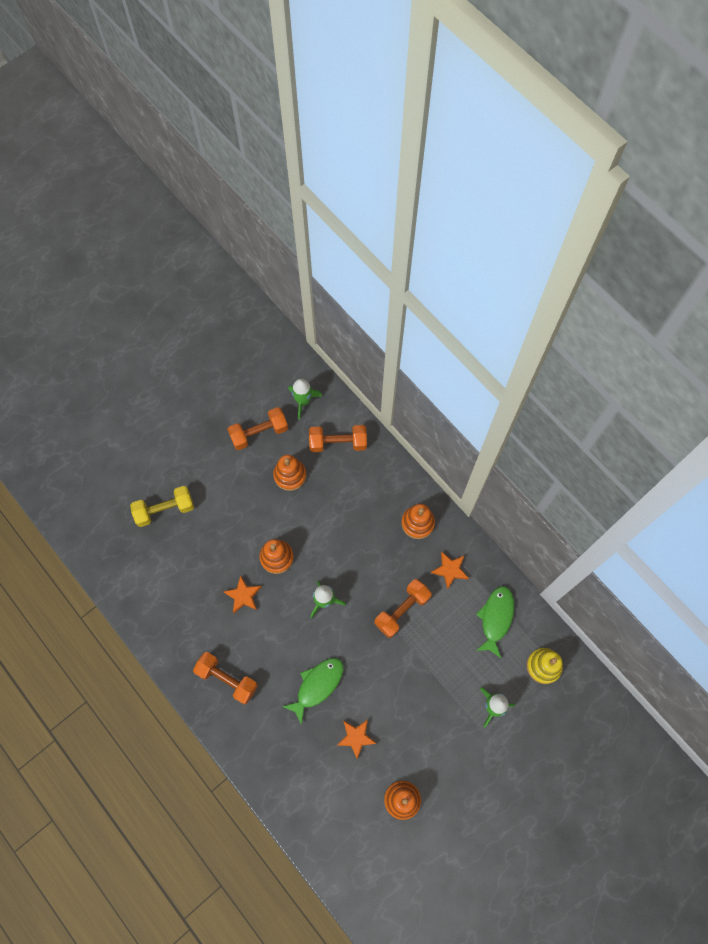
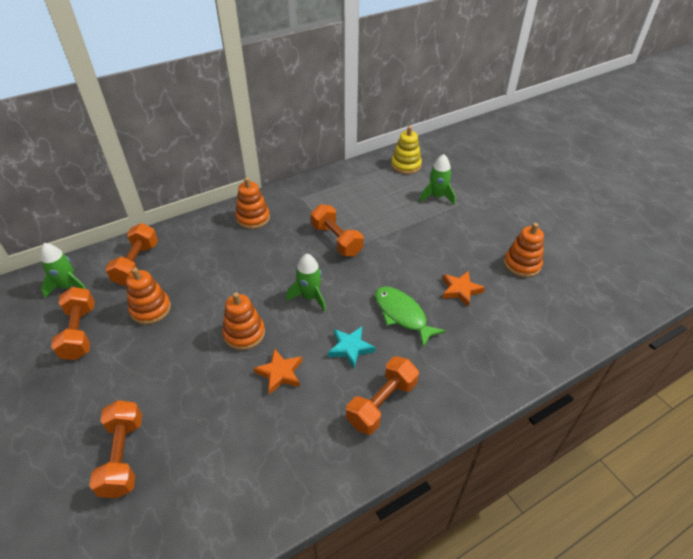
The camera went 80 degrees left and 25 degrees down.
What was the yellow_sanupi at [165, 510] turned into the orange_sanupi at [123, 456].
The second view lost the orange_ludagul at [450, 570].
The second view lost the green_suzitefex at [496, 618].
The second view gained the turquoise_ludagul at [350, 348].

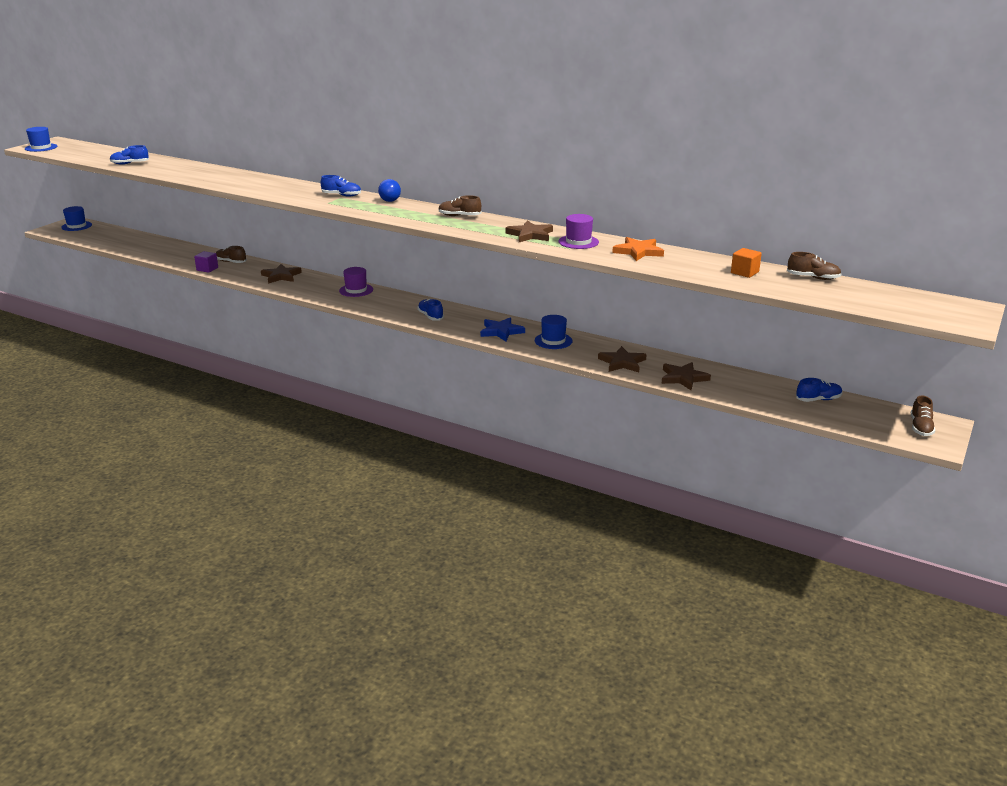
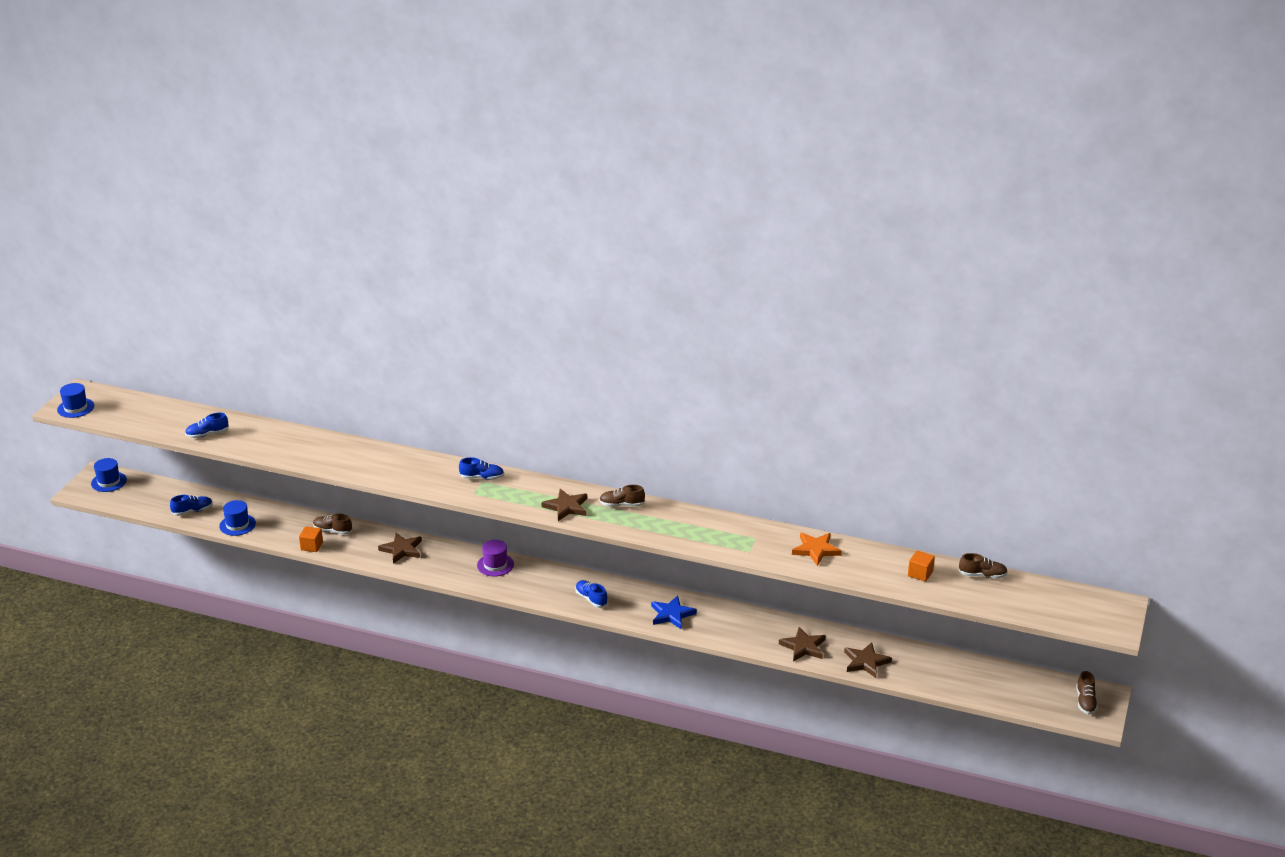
The camera went 10 degrees left and 5 degrees up.
The second view lost the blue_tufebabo at [390, 201].
The second view lost the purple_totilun at [578, 242].
The brown_ludagul ended up elsewhere, having gone from [530, 235] to [566, 507].
What was the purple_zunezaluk at [207, 269] turned into the orange_zunezaluk at [311, 546].
The blue_totilun ended up elsewhere, having gone from [553, 341] to [237, 525].
The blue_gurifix ended up elsewhere, having gone from [818, 399] to [192, 511].

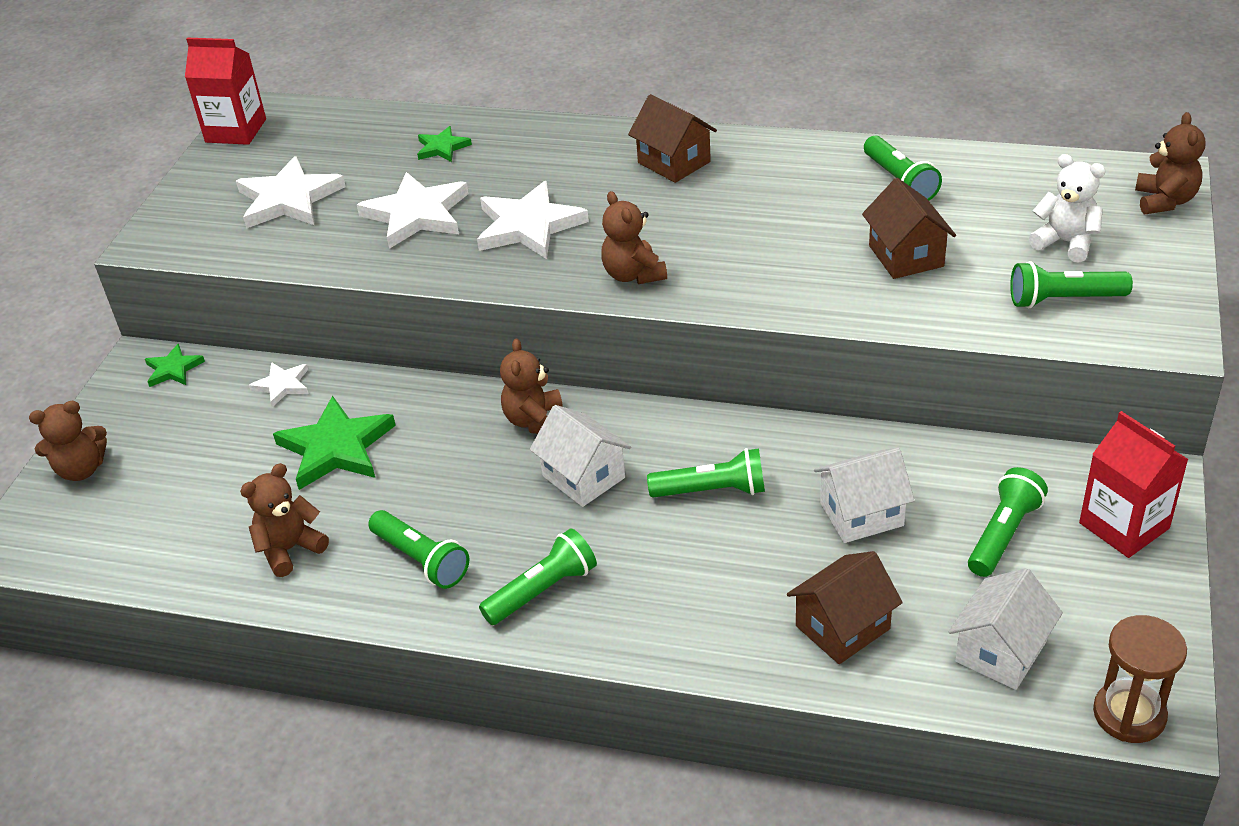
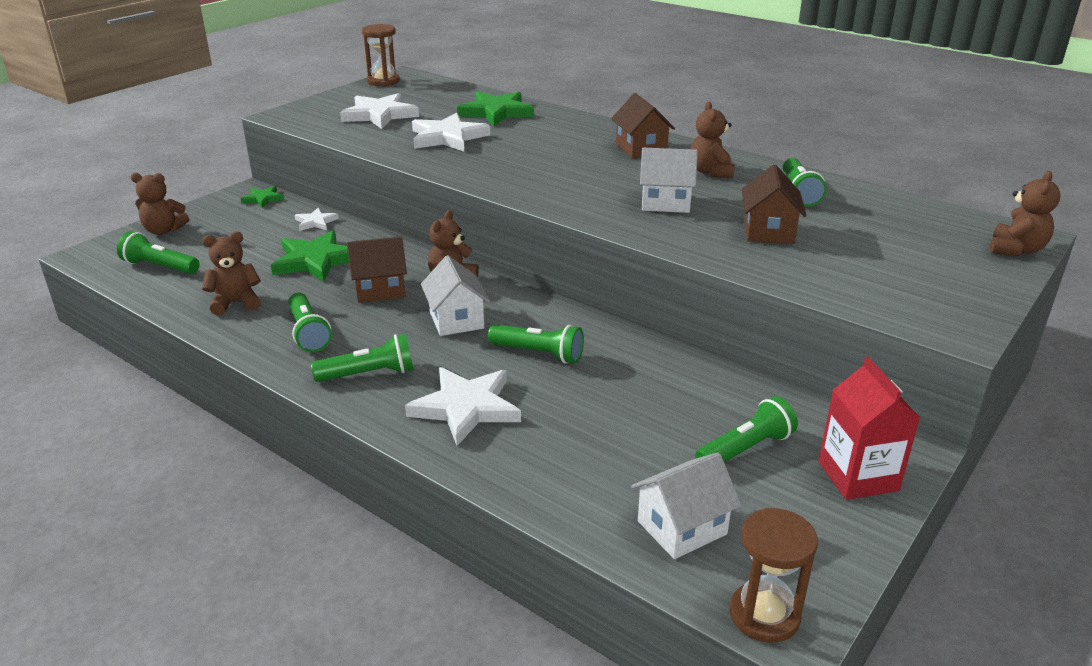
The camera went 20 degrees right and 10 degrees down.
Where the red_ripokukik stood at [236, 131], the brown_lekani came to stand at [383, 81].
The size of the green_ludagul at [442, 147] changed by a factor of 1.89.
The second view lost the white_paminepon at [1065, 242].
The white_ludagul ended up elsewhere, having gone from [528, 226] to [466, 408].
The brown_paminepon ended up elsewhere, having gone from [633, 275] to [711, 172].
The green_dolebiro ended up elsewhere, having gone from [1063, 299] to [160, 267].
The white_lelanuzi ended up elsewhere, having gone from [861, 514] to [665, 202].
The brown_lelanuzi ended up elsewhere, having gone from [842, 627] to [380, 290].

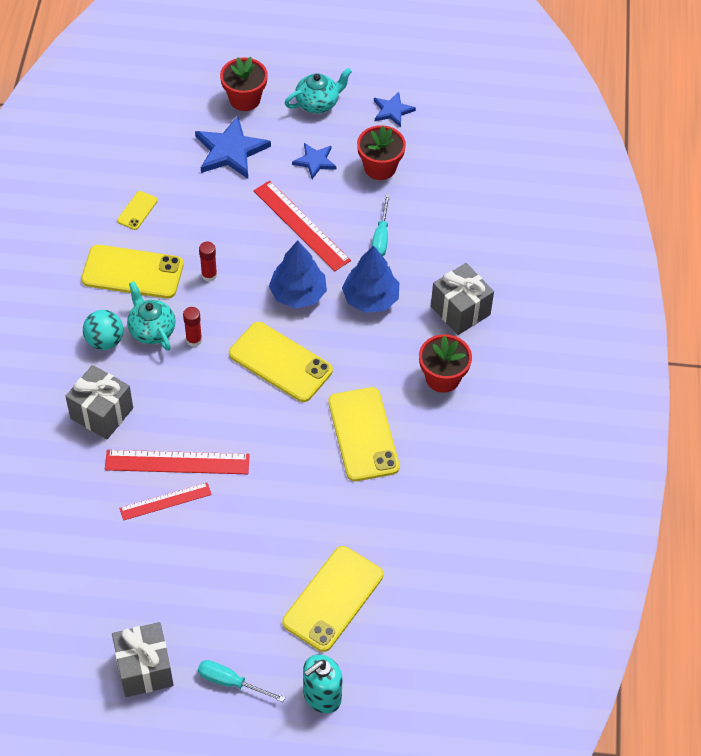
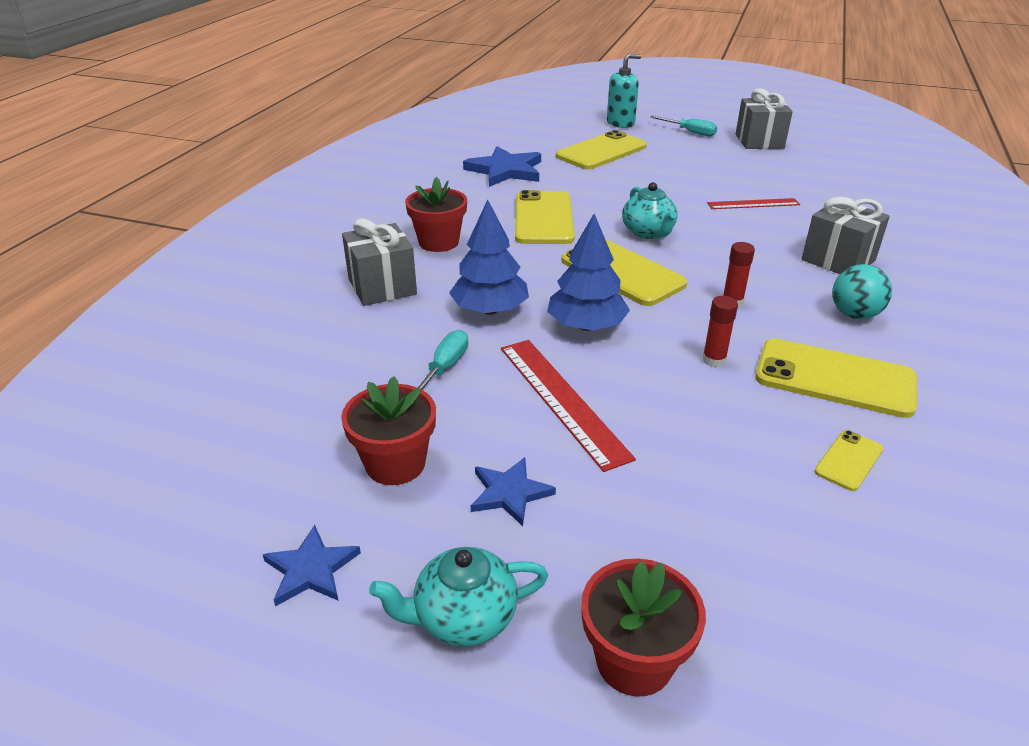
The camera went 165 degrees left and 20 degrees down.
The blue_ludagul ended up elsewhere, having gone from [230, 151] to [505, 170].
The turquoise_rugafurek ended up elsewhere, having gone from [151, 330] to [648, 232].
The second view lost the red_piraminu at [177, 462].

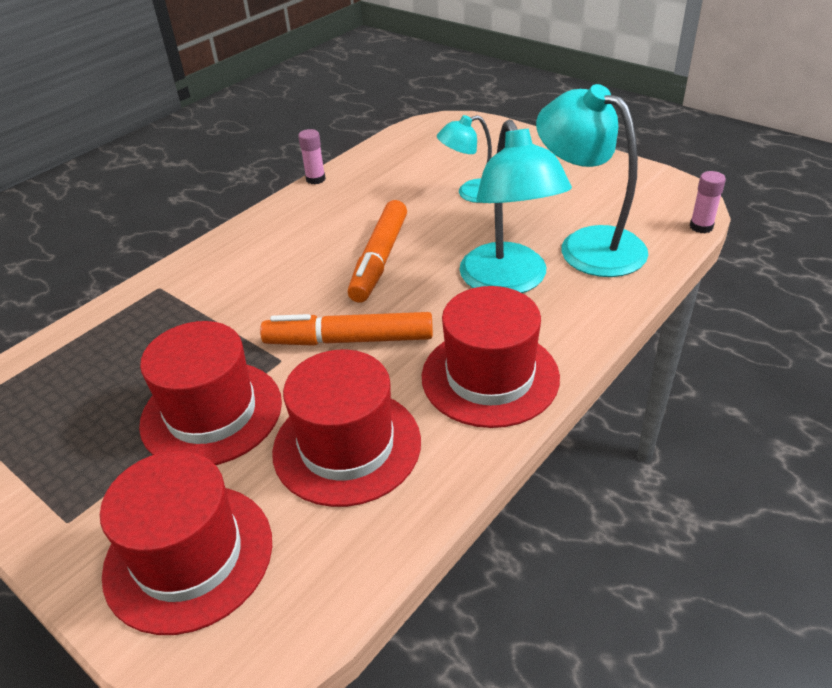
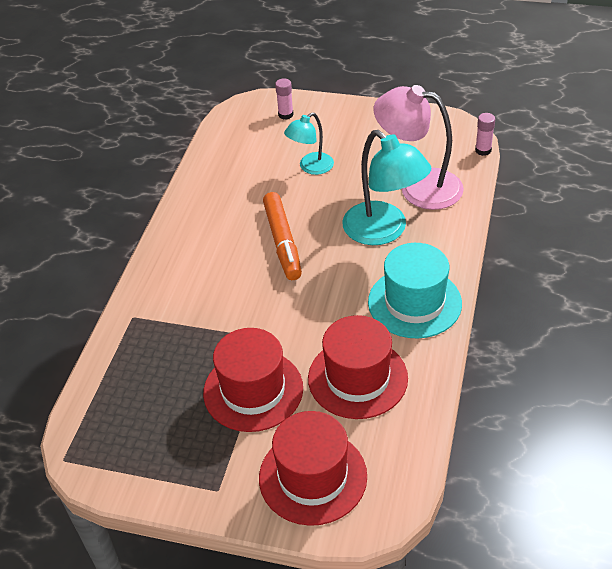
The camera went 25 degrees left and 5 degrees up.
What was the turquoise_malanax at [588, 245] turned into the pink_malanax at [418, 186].
The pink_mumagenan ended up elsewhere, having gone from [315, 179] to [285, 115].
What was the red_totilun at [490, 377] turned into the turquoise_totilun at [414, 302].
The second view lost the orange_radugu at [349, 340].

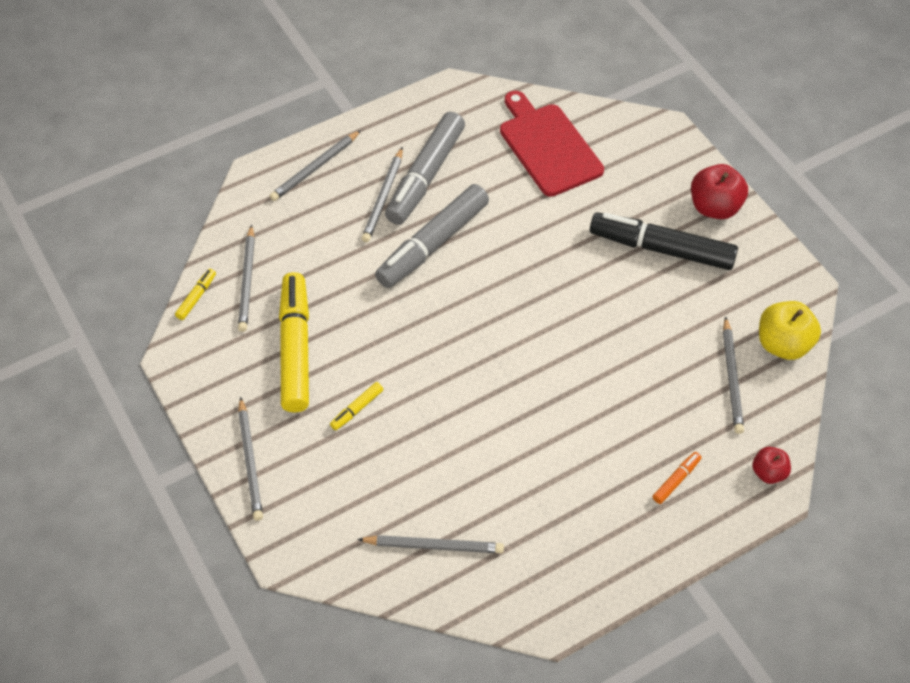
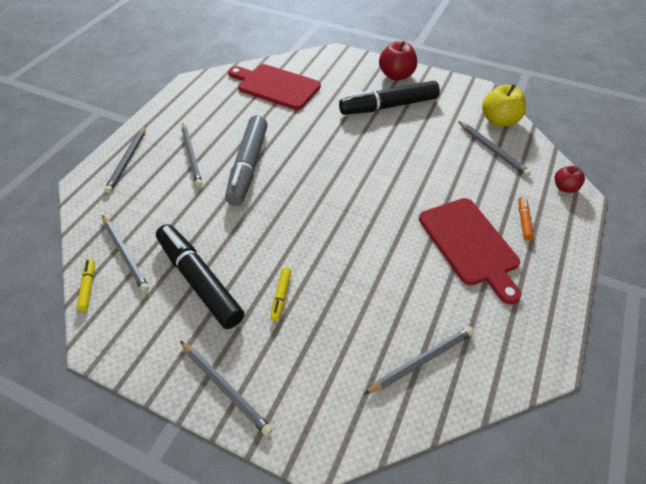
The camera went 35 degrees left and 5 degrees down.
The second view lost the grey_radugu at [425, 176].
What was the yellow_radugu at [295, 348] turned into the black_radugu at [199, 280].
The second view gained the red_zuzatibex at [470, 244].

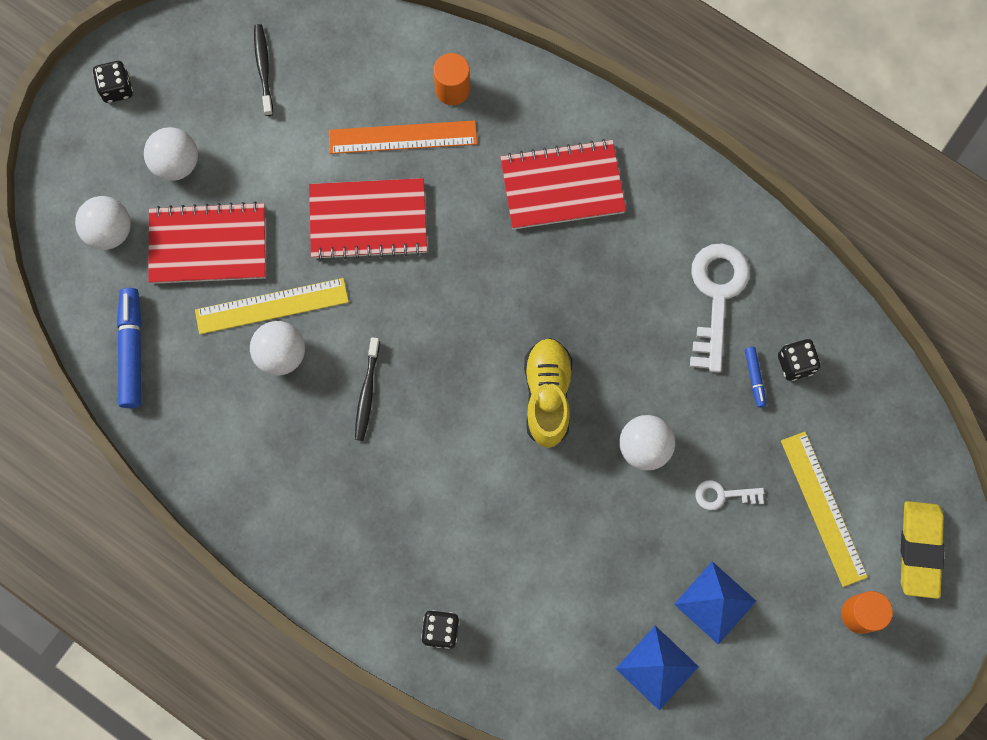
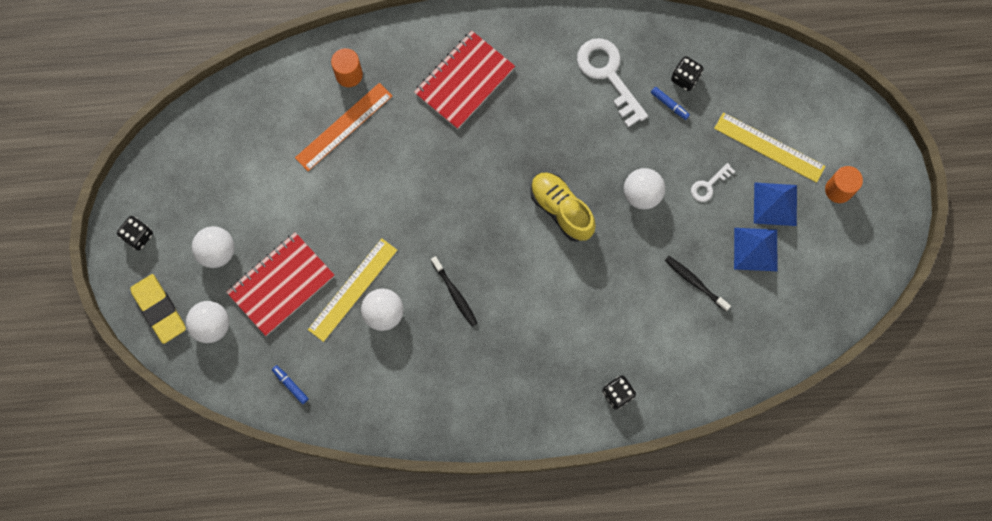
The camera went 40 degrees left and 0 degrees up.
The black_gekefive ended up elsewhere, having gone from [263, 68] to [695, 282].
The second view lost the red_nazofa at [368, 220].
The size of the blue_radugu at [132, 350] changed by a factor of 0.50.
The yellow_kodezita ended up elsewhere, having gone from [919, 550] to [159, 309].
The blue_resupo ended up elsewhere, having gone from [657, 667] to [775, 204].

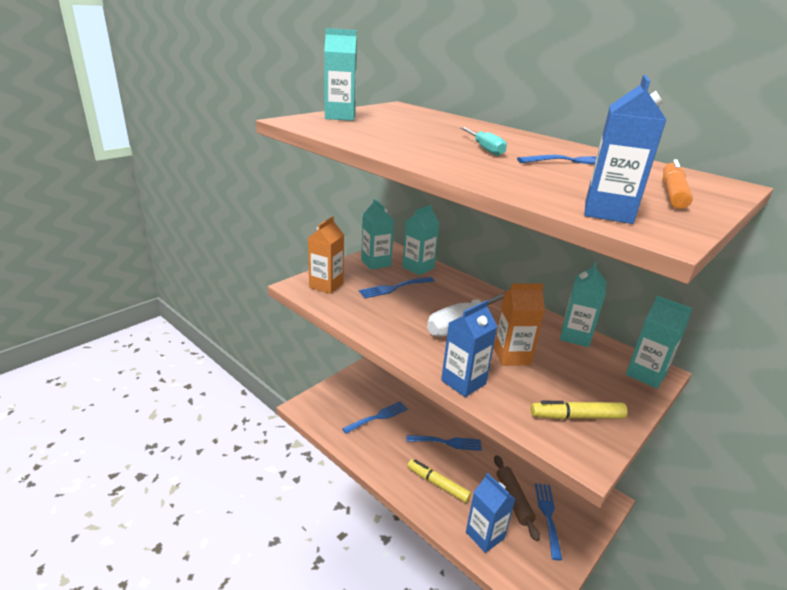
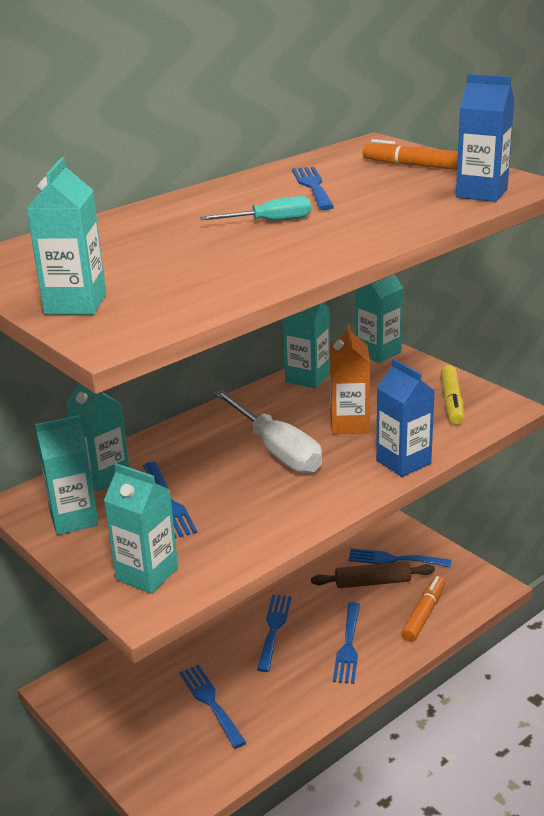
The camera went 80 degrees left and 0 degrees up.
What was the orange_ripokukik at [326, 285] turned into the turquoise_ripokukik at [147, 574].
Where the yellow_radugu stood at [437, 484], the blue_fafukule came to stand at [348, 646].
Where the blue_ripokukik stood at [485, 535], the orange_radugu came to stand at [424, 614].

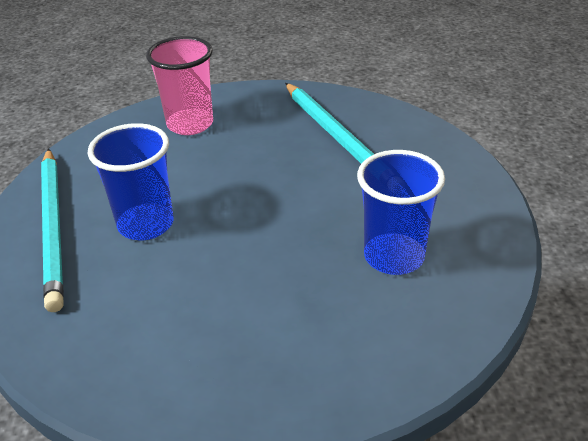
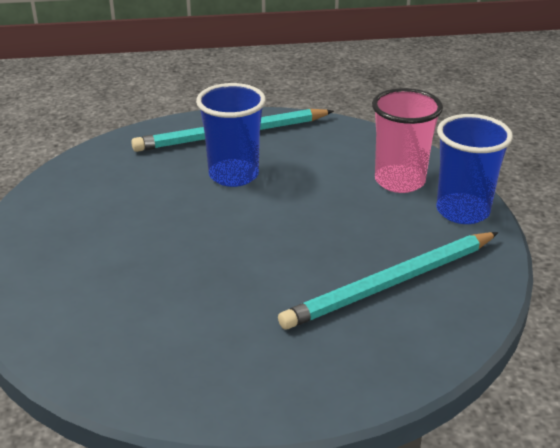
The camera went 85 degrees right and 5 degrees down.
The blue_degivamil ended up elsewhere, having gone from [394, 257] to [462, 211].

